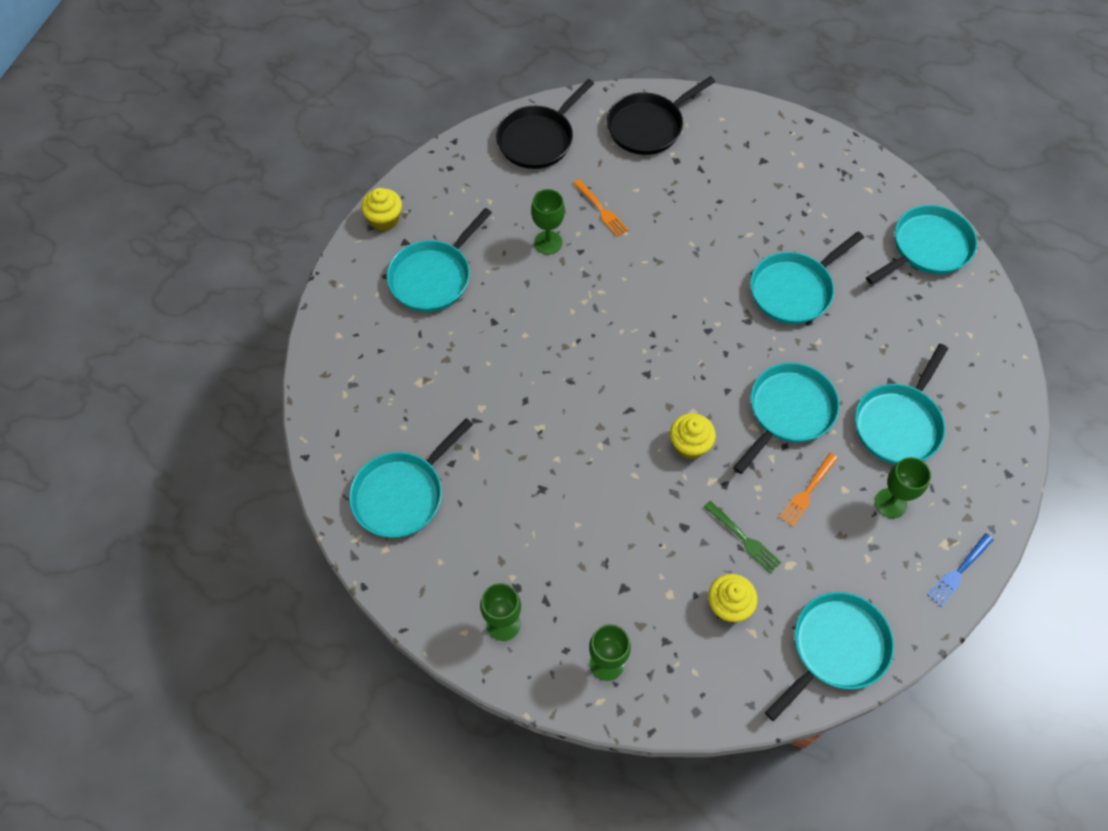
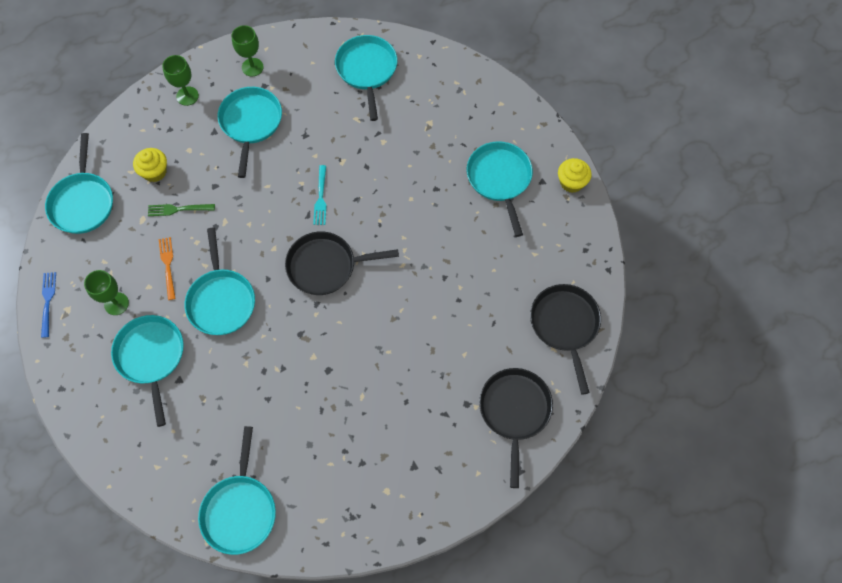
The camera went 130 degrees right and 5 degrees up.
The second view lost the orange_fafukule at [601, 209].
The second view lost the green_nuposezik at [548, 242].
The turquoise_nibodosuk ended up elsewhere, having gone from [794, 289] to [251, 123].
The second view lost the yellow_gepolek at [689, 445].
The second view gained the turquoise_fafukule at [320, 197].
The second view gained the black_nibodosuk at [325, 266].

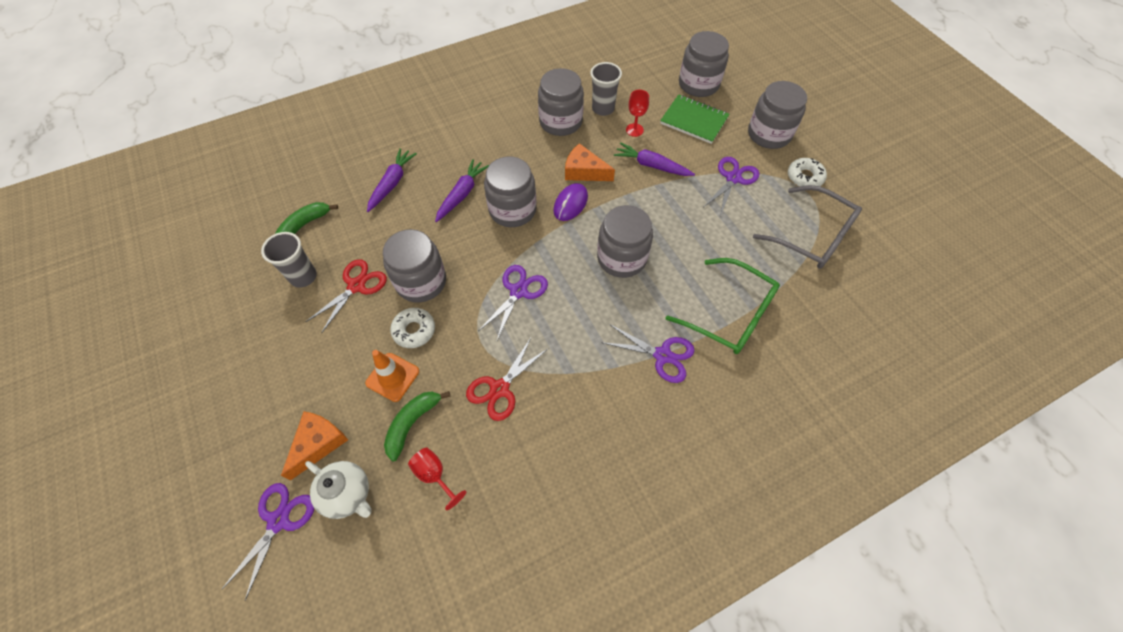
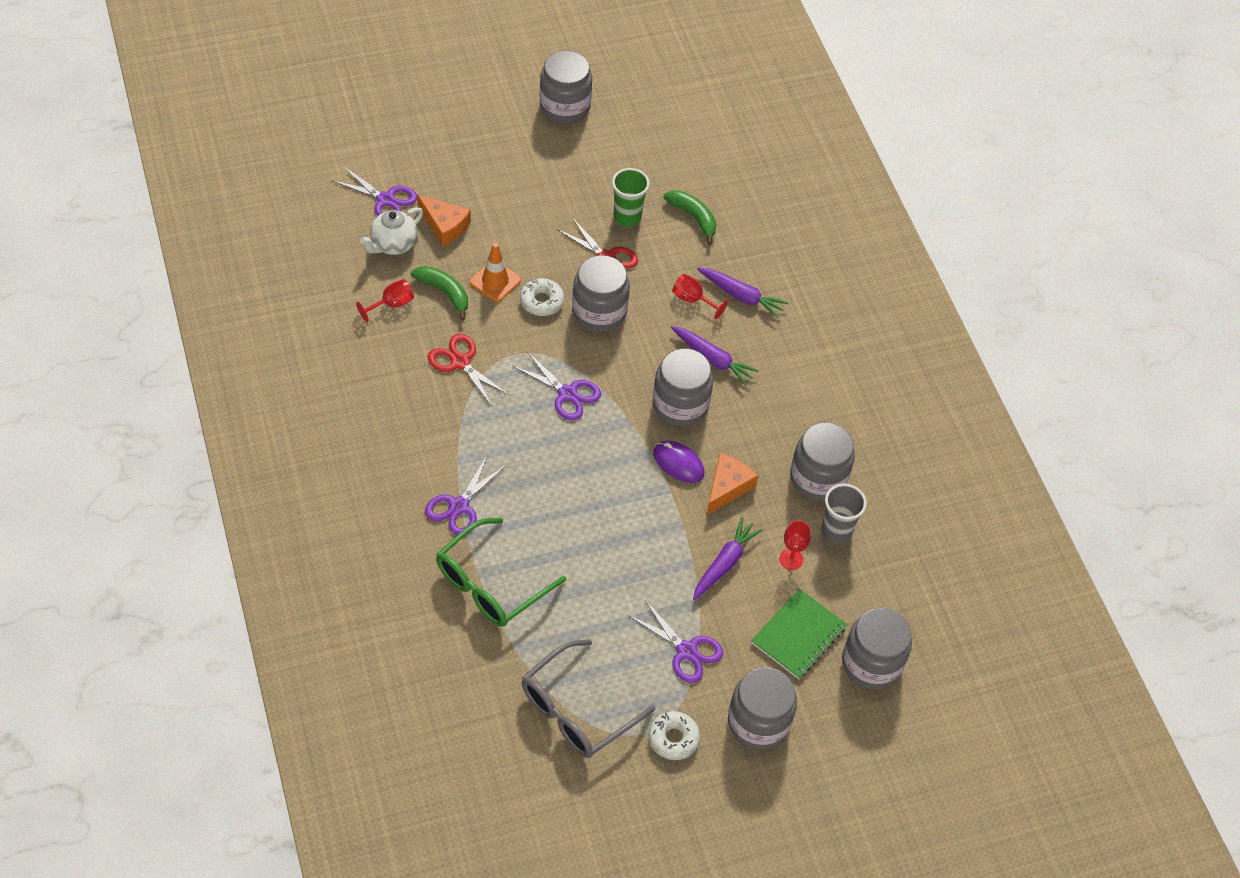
The camera went 95 degrees right and 5 degrees down.
The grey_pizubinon ended up elsewhere, having gone from [621, 258] to [564, 106].
What was the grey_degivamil at [303, 277] turned into the green_degivamil at [627, 217].
The second view gained the red_nuposezik at [693, 300].

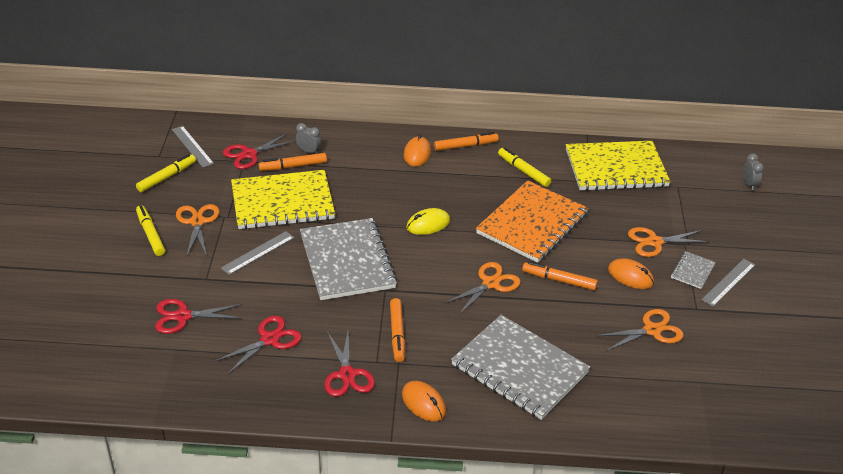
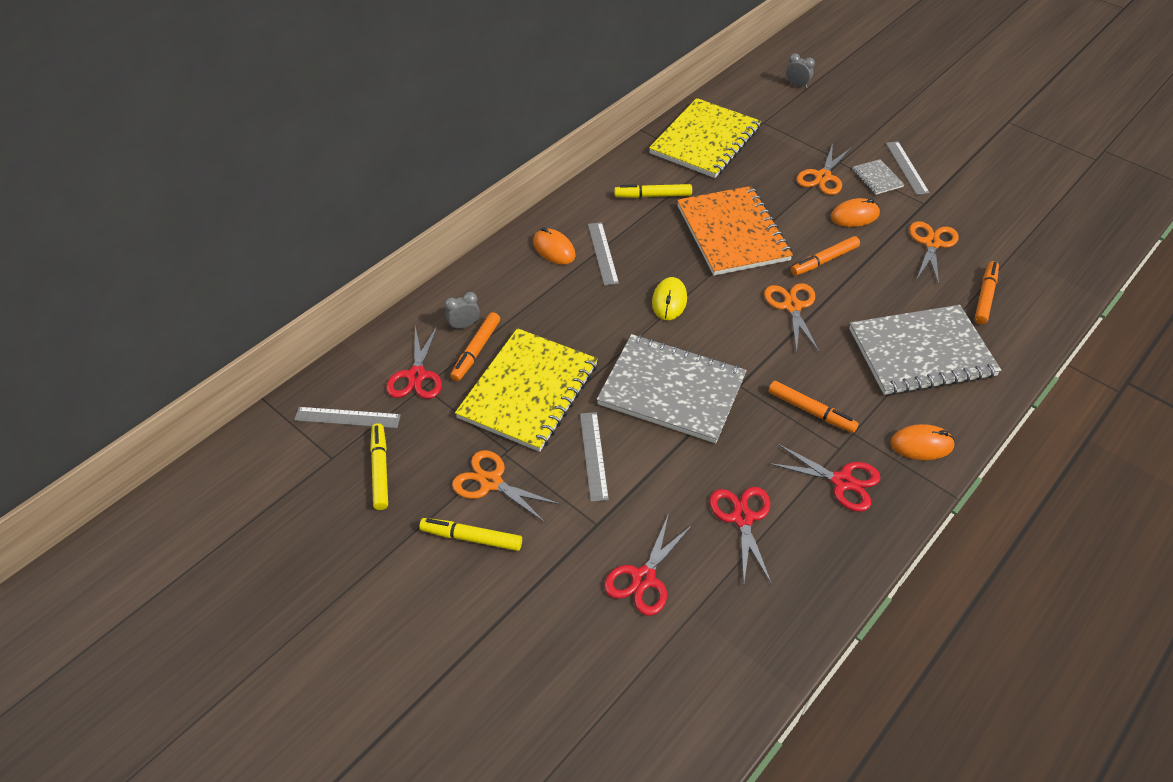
The camera went 50 degrees left and 10 degrees up.
The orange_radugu ended up elsewhere, having gone from [465, 146] to [985, 296].
The second view gained the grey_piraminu at [603, 253].

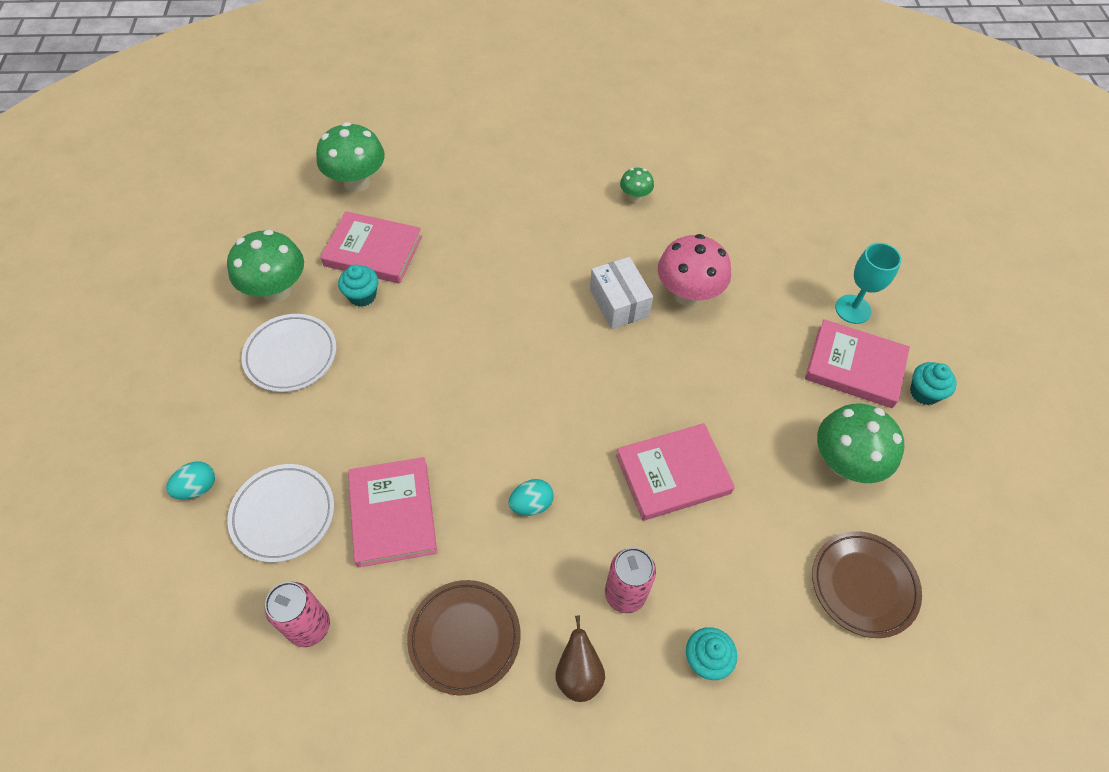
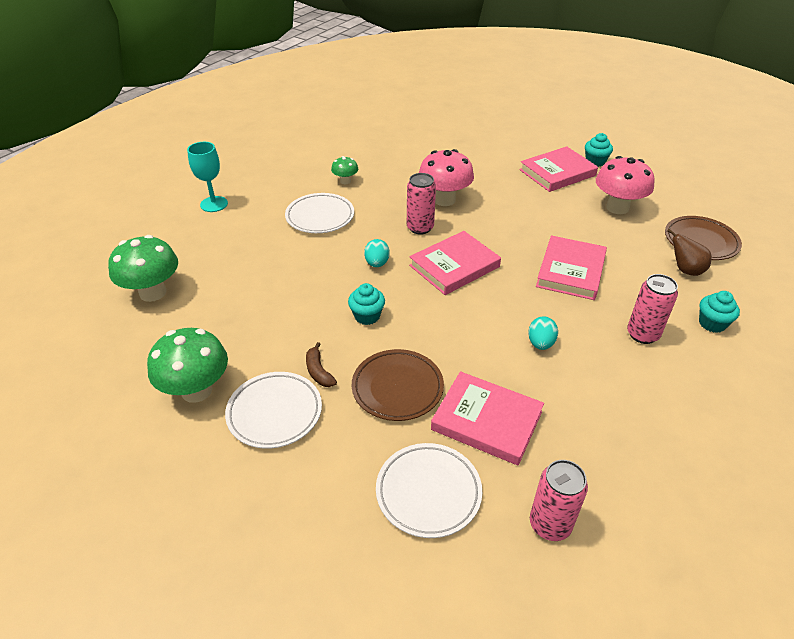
The camera went 50 degrees left and 15 degrees down.
The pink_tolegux ended up elsewhere, having gone from [373, 251] to [454, 266].
The turquoise_nuposezik ended up elsewhere, having gone from [853, 309] to [214, 204].
Where the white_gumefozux stood at [619, 303], the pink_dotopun came to stand at [420, 228].
The turquoise_gepolek ended up elsewhere, having gone from [362, 296] to [367, 316].
What was the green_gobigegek at [845, 463] turned into the pink_gobigegek at [617, 207].
The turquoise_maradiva ended up elsewhere, having gone from [197, 488] to [377, 263].
The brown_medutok ended up elsewhere, having gone from [464, 638] to [397, 388].
The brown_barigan ended up elsewhere, having gone from [578, 674] to [685, 270].
The second view gained the white_medutok at [320, 217].
The second view gained the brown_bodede at [318, 371].

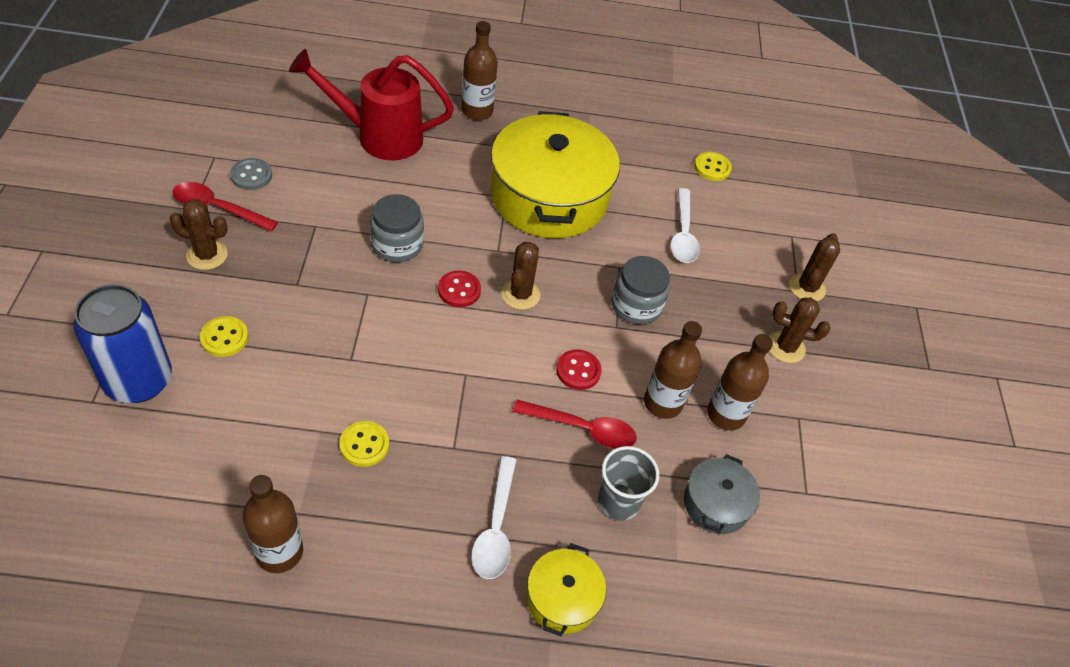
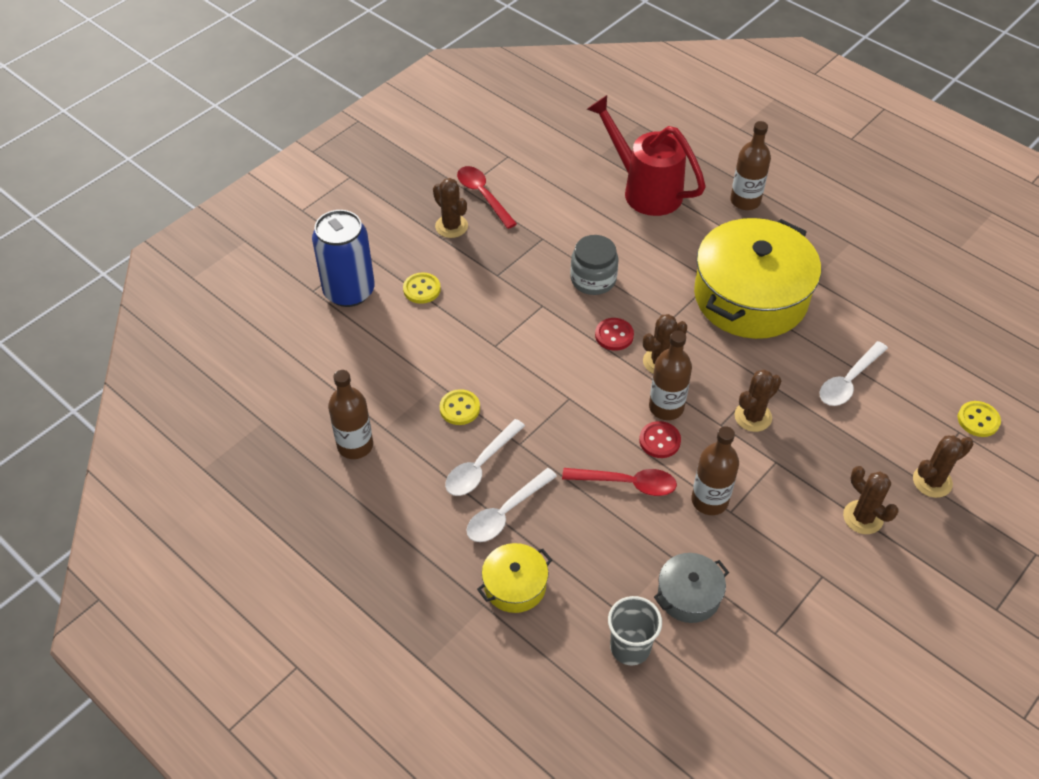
The camera went 45 degrees right and 0 degrees up.
The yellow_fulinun ended up elsewhere, having gone from [712, 168] to [978, 420].
The second view lost the grey_fulinun at [251, 175].
Where the grey_pizubinon stood at [636, 305], the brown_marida came to stand at [753, 417].
The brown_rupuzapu ended up elsewhere, having gone from [726, 414] to [666, 407].
The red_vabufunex at [582, 429] ended up facing another way, 45 degrees counterclockwise from before.
The grey_degivamil ended up elsewhere, having gone from [618, 501] to [630, 647].
The second view gained the white_vabufunex at [480, 466].

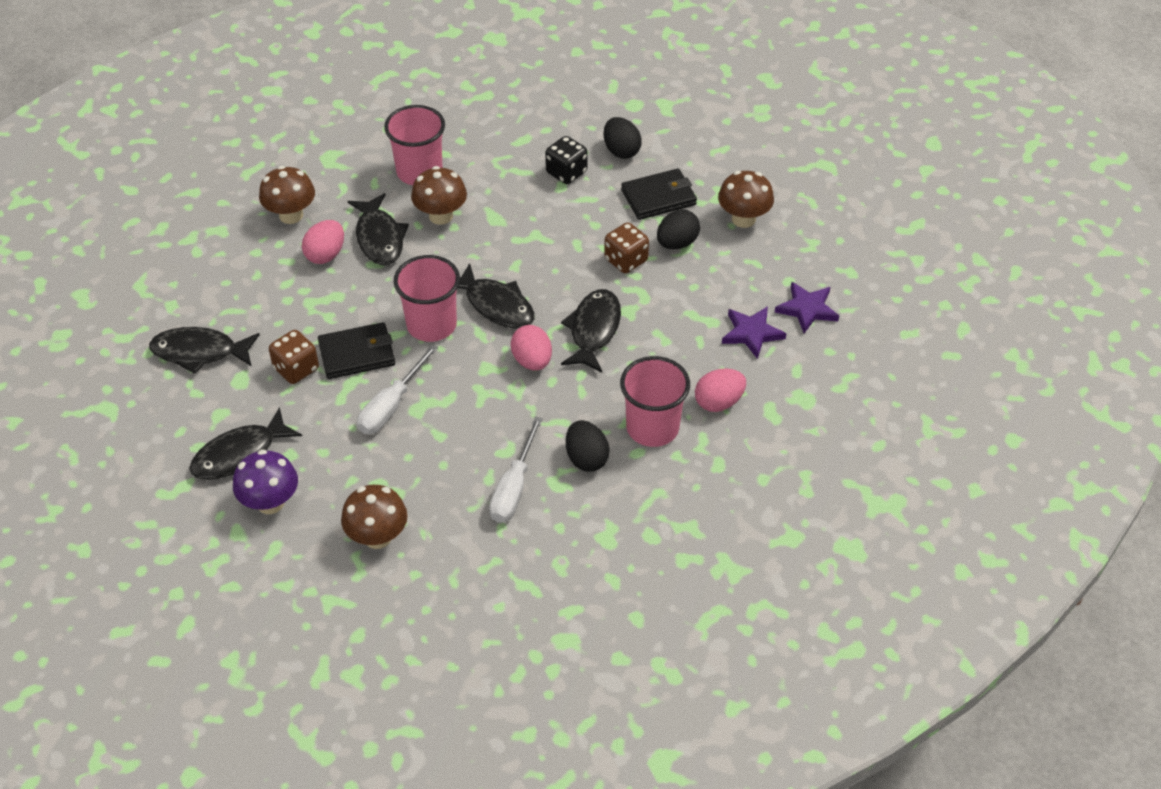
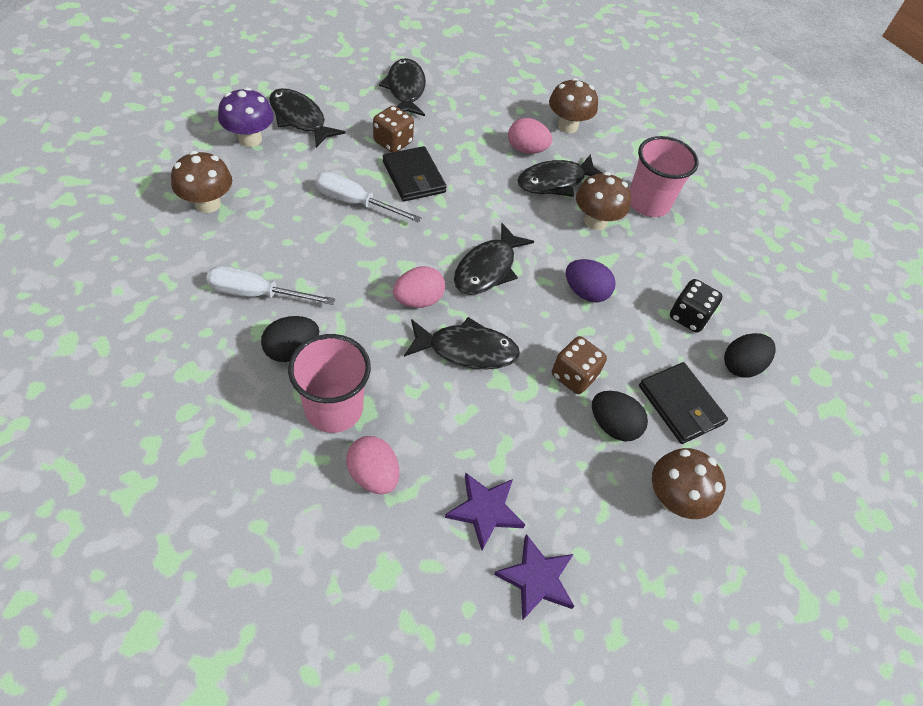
The camera went 75 degrees right and 5 degrees up.
The second view lost the pink_degivamil at [431, 325].
The second view gained the purple_maradiva at [585, 292].

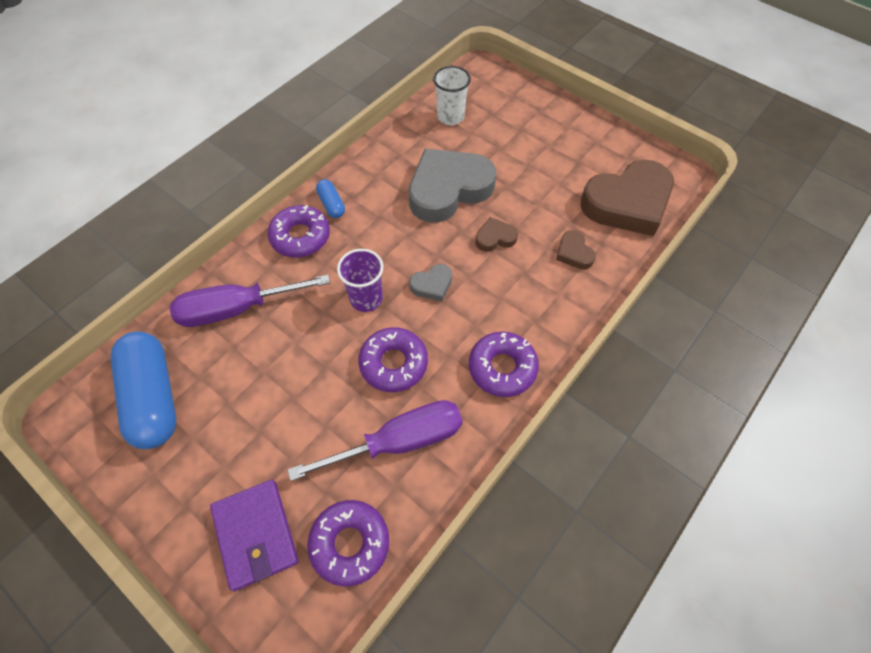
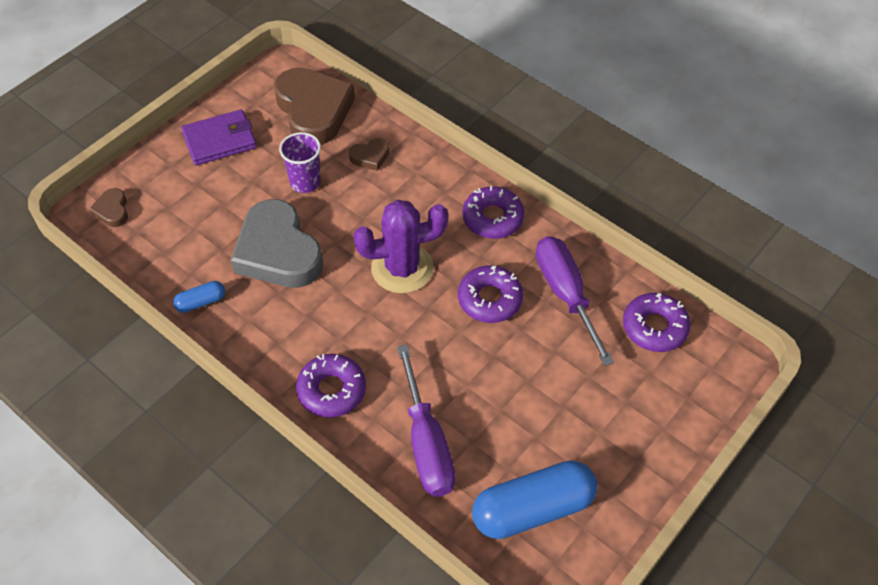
The camera went 90 degrees left and 5 degrees down.
The second view lost the white_degivamil at [450, 117].
The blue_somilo ended up elsewhere, having gone from [331, 204] to [201, 302].
The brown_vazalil ended up elsewhere, having gone from [495, 238] to [112, 210].
The purple_degivamil ended up elsewhere, having gone from [366, 298] to [305, 182].
Where the grey_vazalil stood at [432, 285], the purple_marida came to stand at [402, 268].
The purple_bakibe ended up elsewhere, having gone from [255, 534] to [220, 140].

